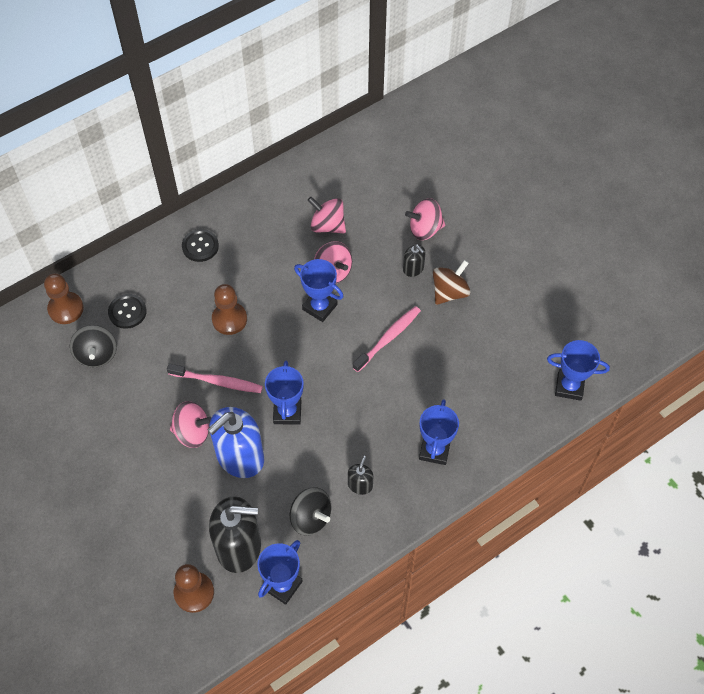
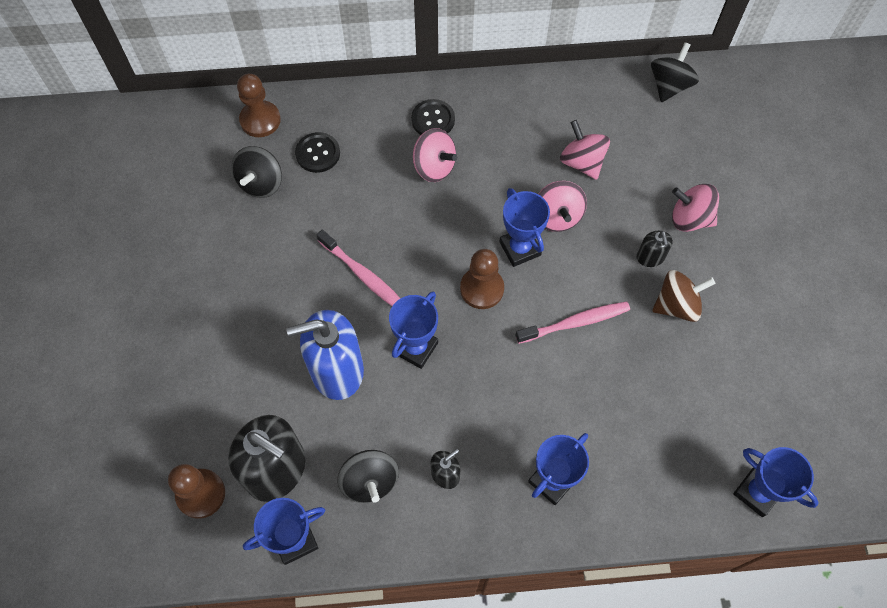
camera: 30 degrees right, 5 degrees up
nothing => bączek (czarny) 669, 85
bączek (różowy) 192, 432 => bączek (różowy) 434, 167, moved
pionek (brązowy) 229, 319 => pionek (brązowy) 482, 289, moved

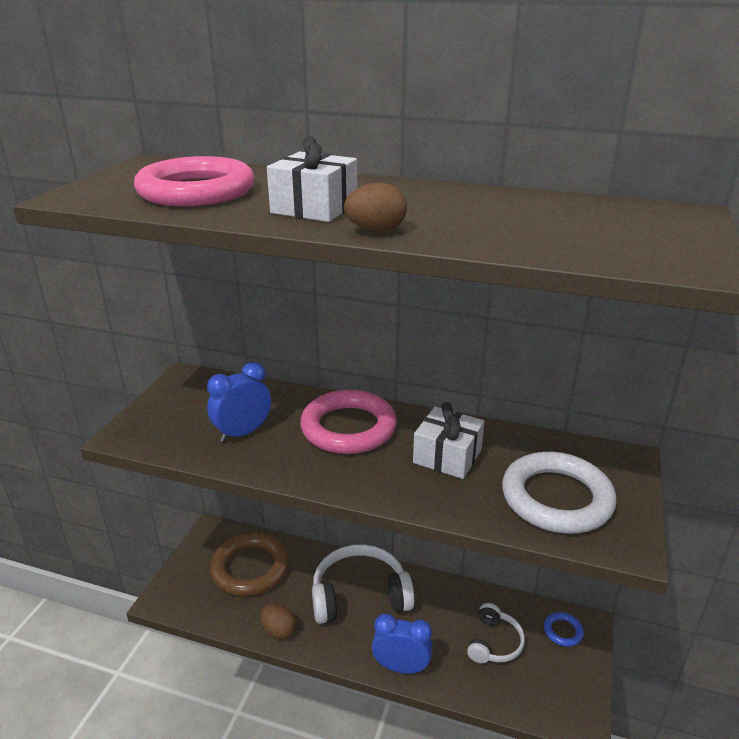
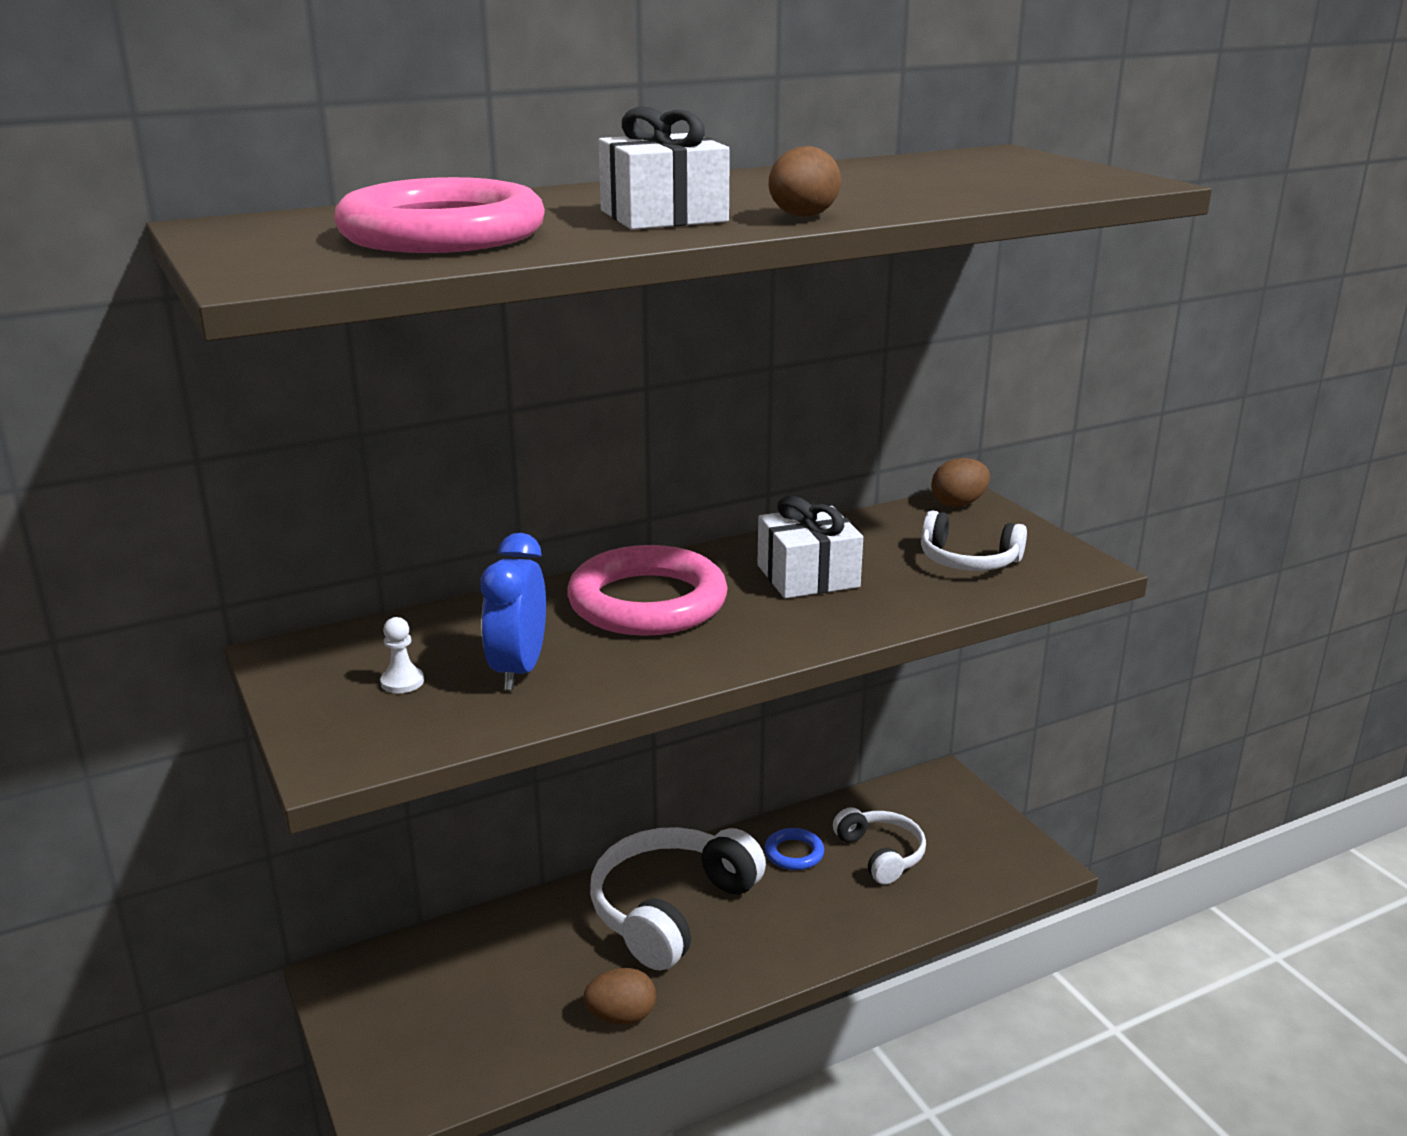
camera: 45 degrees left, 5 degrees down
pierścień (brązowy) 250, 568 => nothing
budzik (niebieski) 401, 667 => nothing
nothing => pionek (biały) 402, 682
nothing => jajko (brązowy) 958, 504
pierścień (niebieski) 563, 631 => pierścień (niebieski) 794, 853, moved
pierścień (biały) 556, 498 => słuchawki (biały) 968, 560

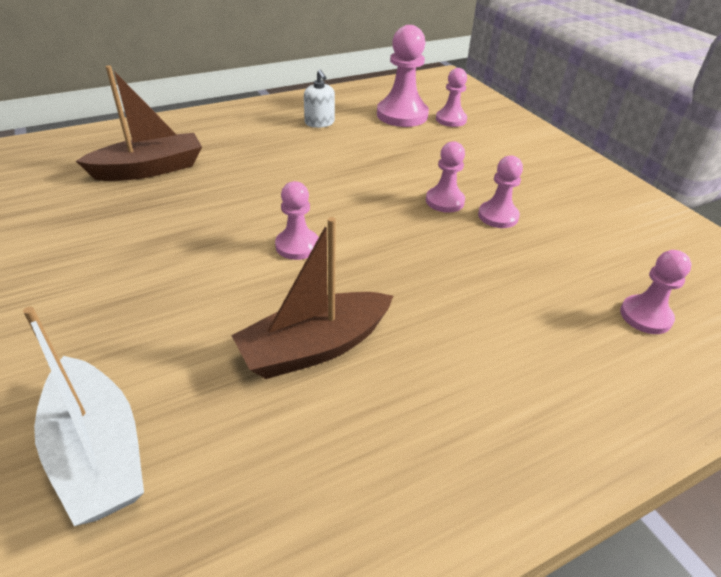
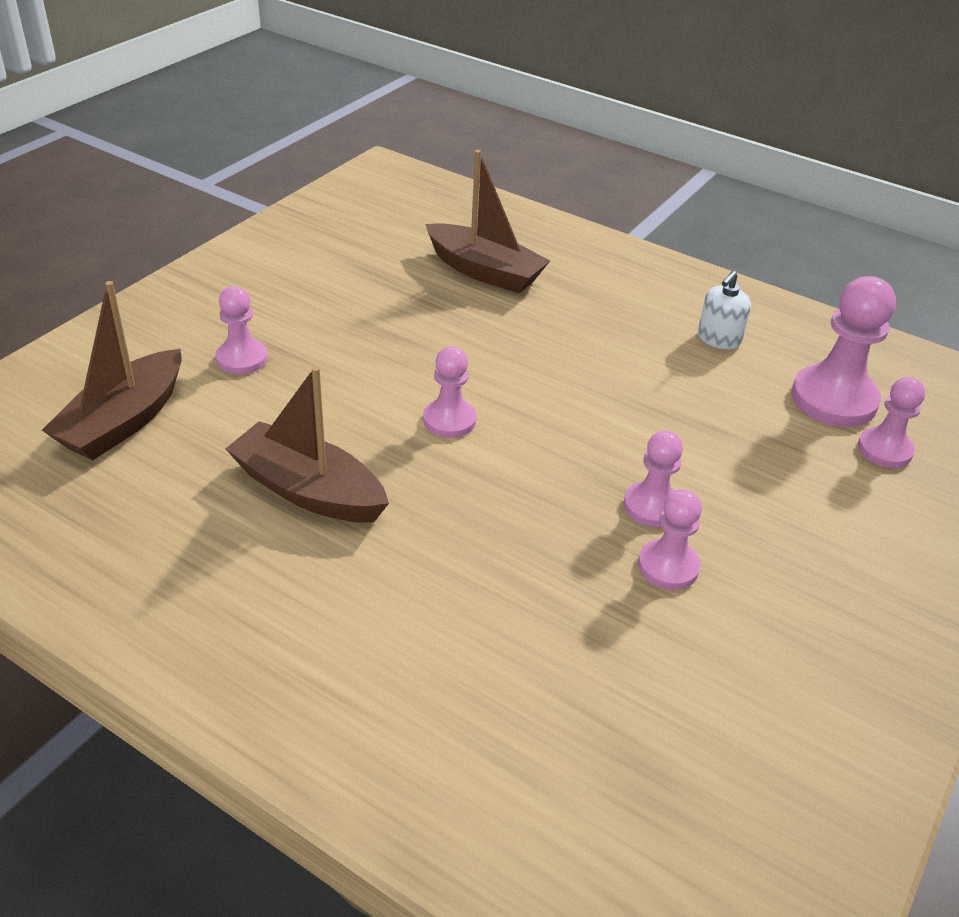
camera: 60 degrees right, 0 degrees up
pionek (różowy) 645, 316 => pionek (różowy) 242, 359, moved
łódka (biały) 97, 453 => łódka (brązowy) 124, 421

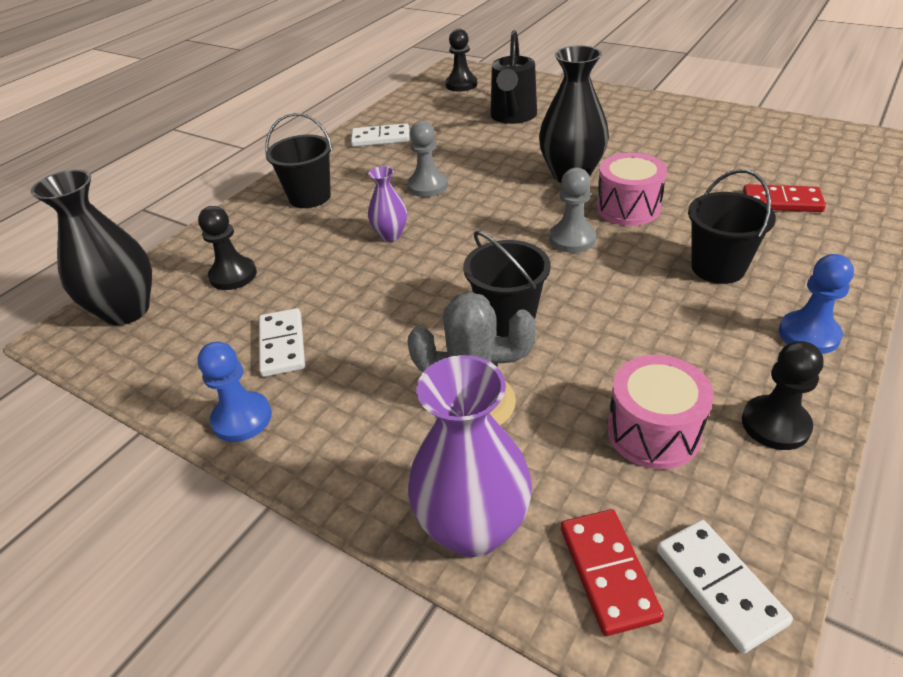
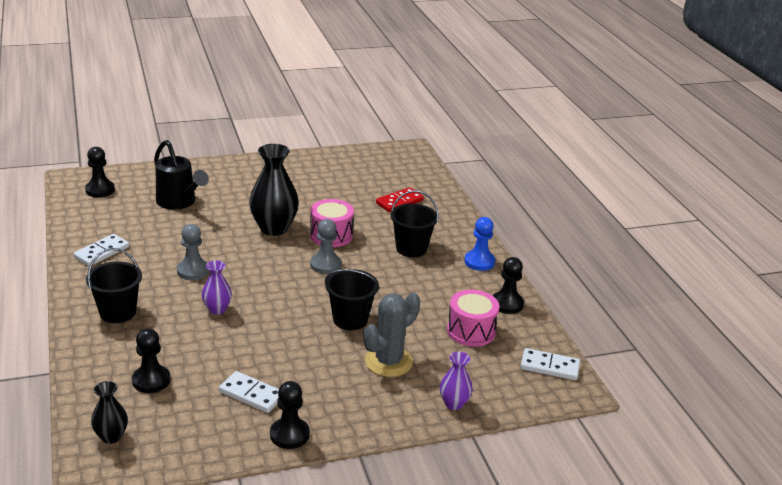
camera: 55 degrees left, 10 degrees down
kostka domina (czerwony) 608, 572 => nothing
pionek (niebieski) 242, 418 => pionek (czarny) 289, 434
wazon (czarny) 126, 310 => wazon (czarny) 111, 436, x0.53
wazon (fioletowy) 473, 528 => wazon (fioletowy) 454, 404, x0.53

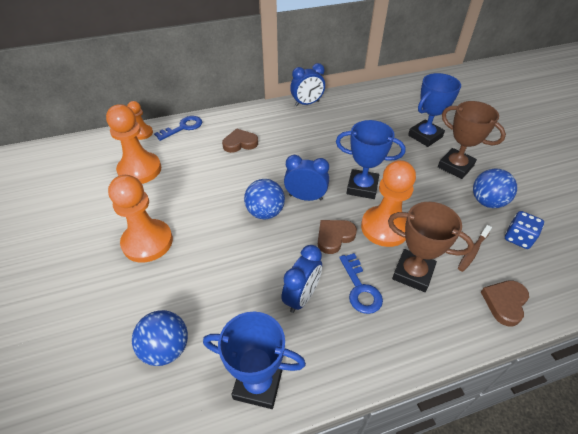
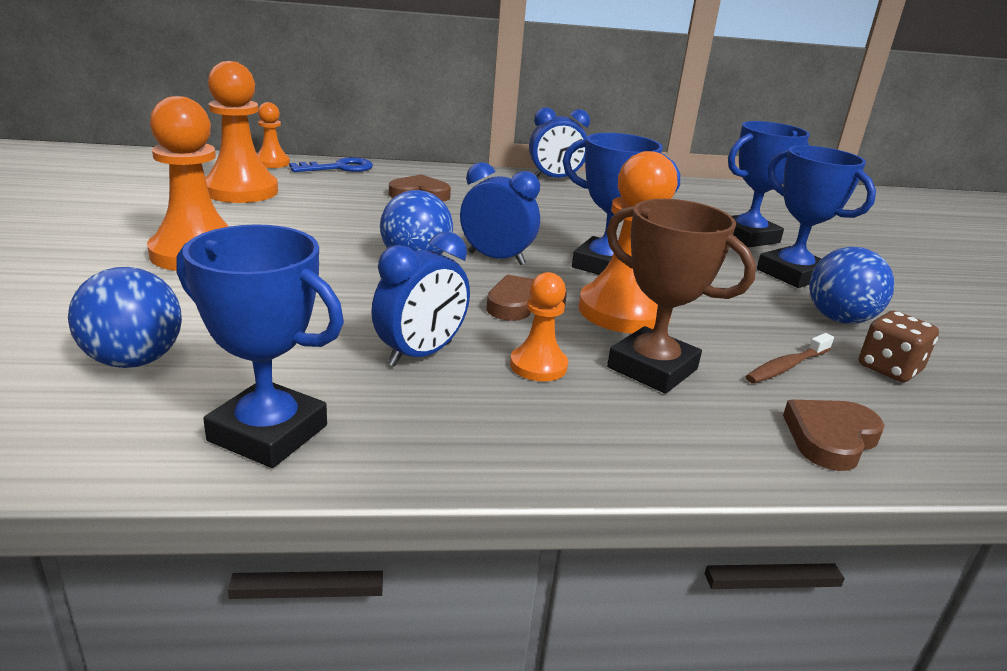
camera: 10 degrees right, 20 degrees down
klucz (niebieski) 360, 288 => pionek (pomarańczowy) 538, 366
puchar (brązowy) 455, 166 => puchar (niebieski) 791, 274
kostka do gry (niebieski) 518, 238 => kostka do gry (brązowy) 889, 369

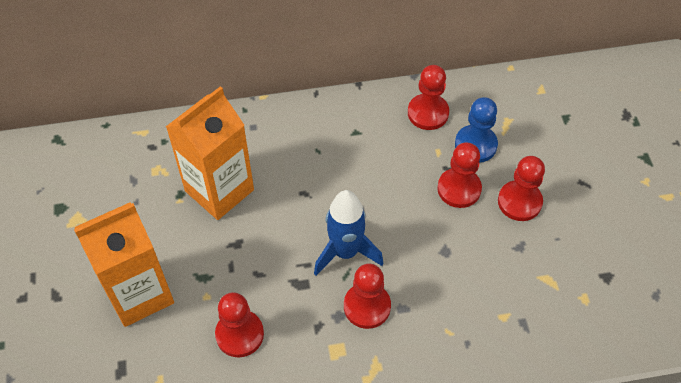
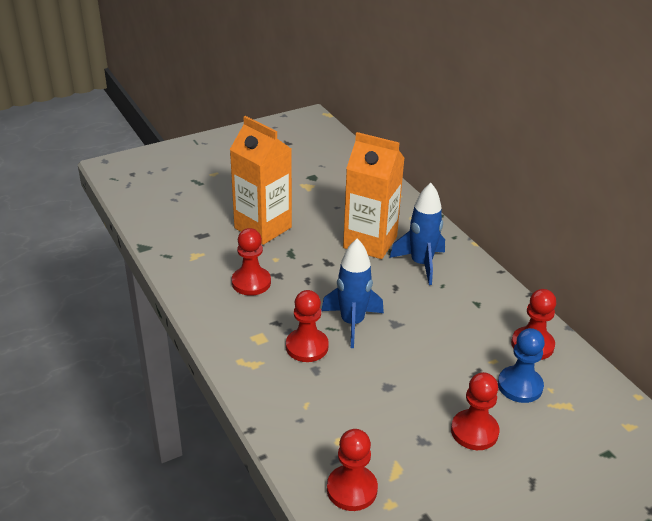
camera: 70 degrees right, 20 degrees down
nothing => rakieta (niebieski) 421, 264
pionek (czerwony) 459, 189 => pionek (czerwony) 352, 489, moved

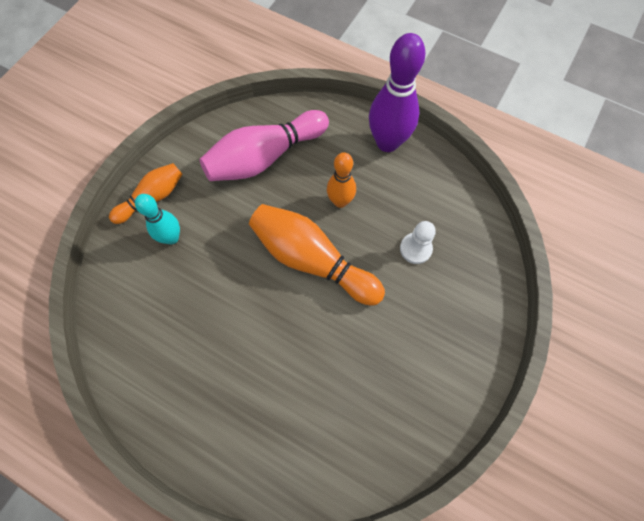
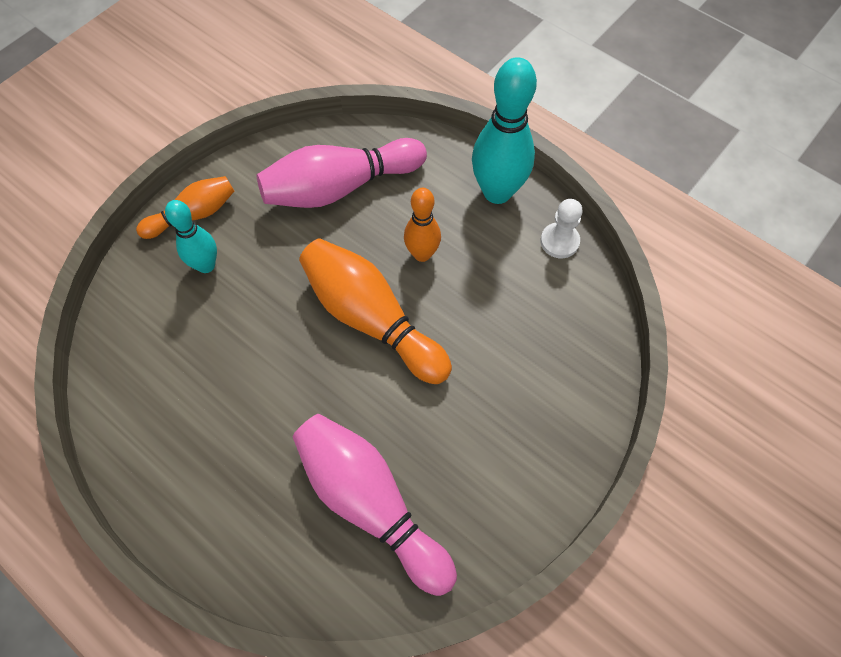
camera: 10 degrees right, 5 degrees down
nothing => kręgiel (różowy) 371, 504
pionek (biały) 415, 249 => pionek (biały) 559, 241, moved
kręgiel (fioletowy) 387, 142 => kręgiel (turkusowy) 497, 192

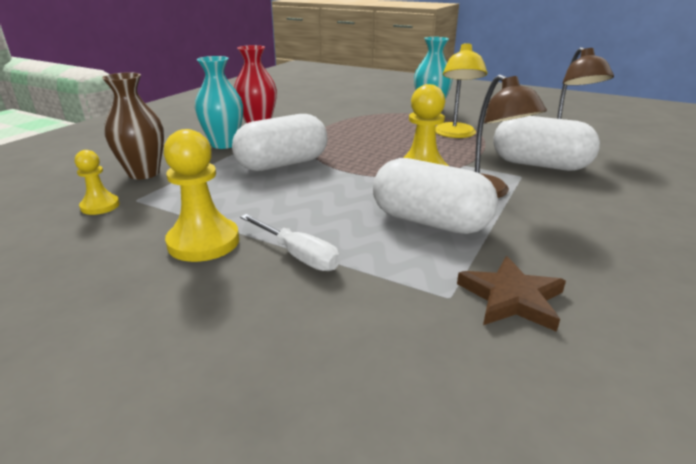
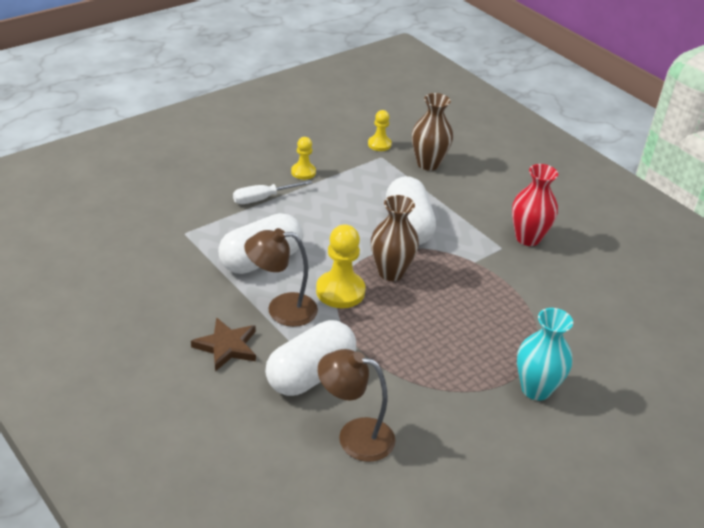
camera: 110 degrees right, 10 degrees up
wazon (turkusowy) 224, 144 => nothing
lampka (żółty) 455, 134 => nothing
nothing => wazon (brązowy) 391, 272
gwiazda (brązowy) 511, 298 => gwiazda (brązowy) 226, 346, moved
pionek (żółty) 203, 242 => pionek (żółty) 303, 172, x0.58

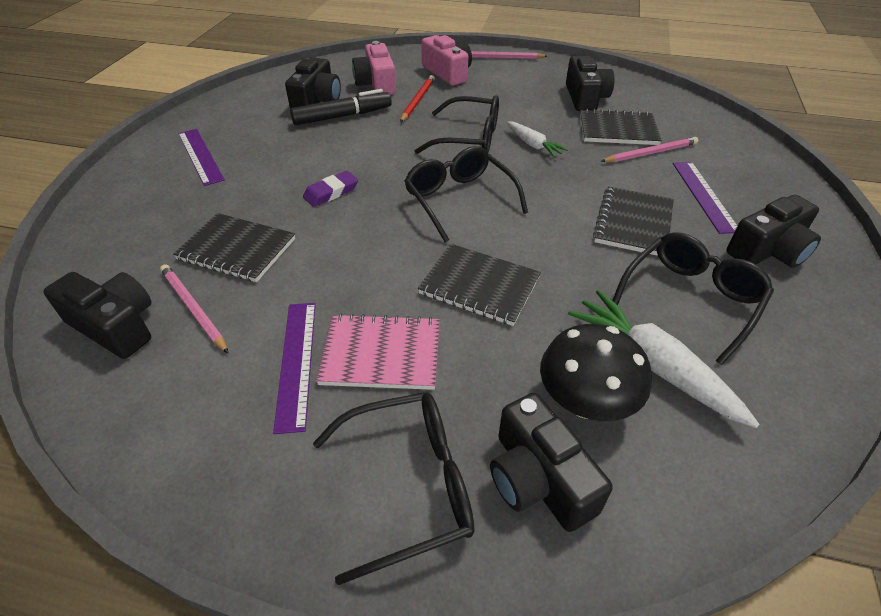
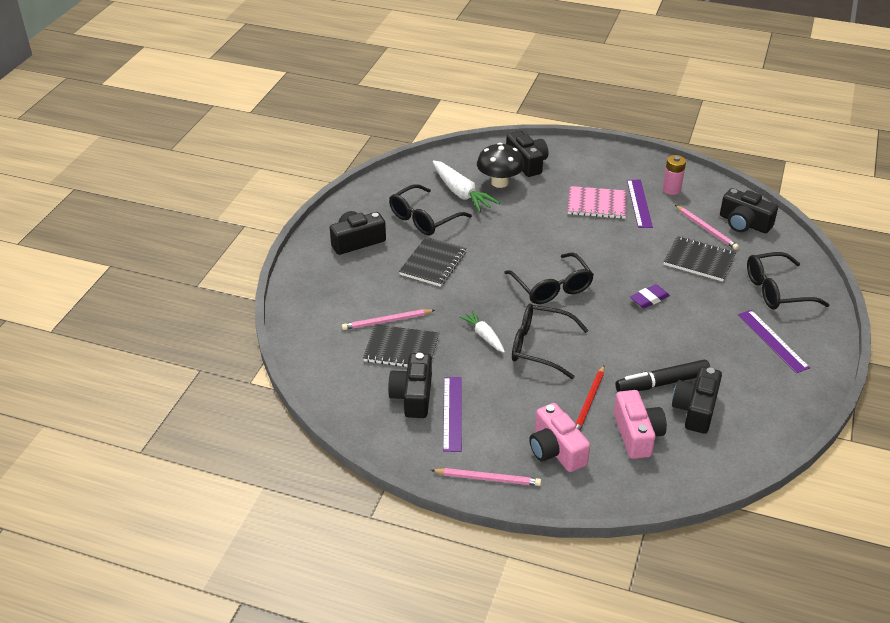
camera: 175 degrees left, 5 degrees down
zeszyt (czarny) 479, 286 => nothing
nothing => bateria (różowy) 671, 189
okulary (czarny) 408, 485 => okulary (czarny) 777, 290, moved
linijka (fioletowy) 704, 195 => linijka (fioletowy) 452, 413, moved

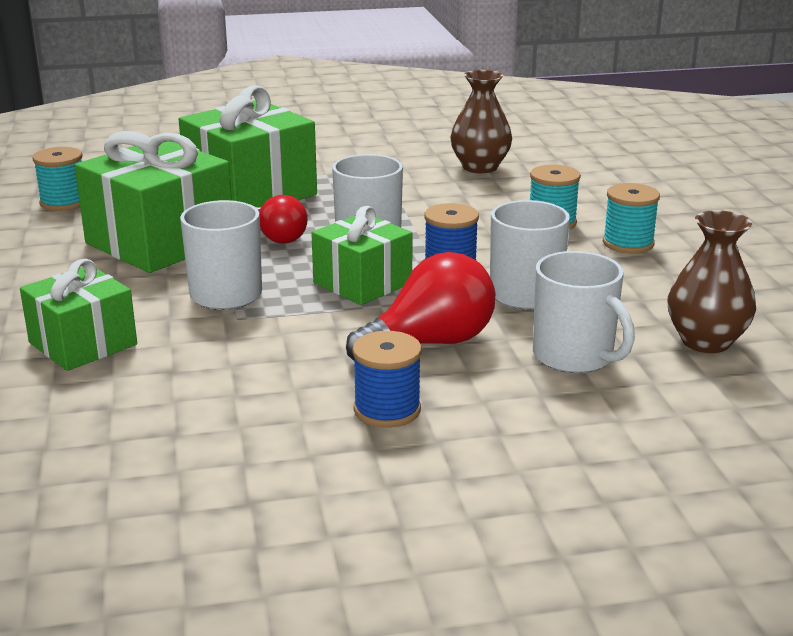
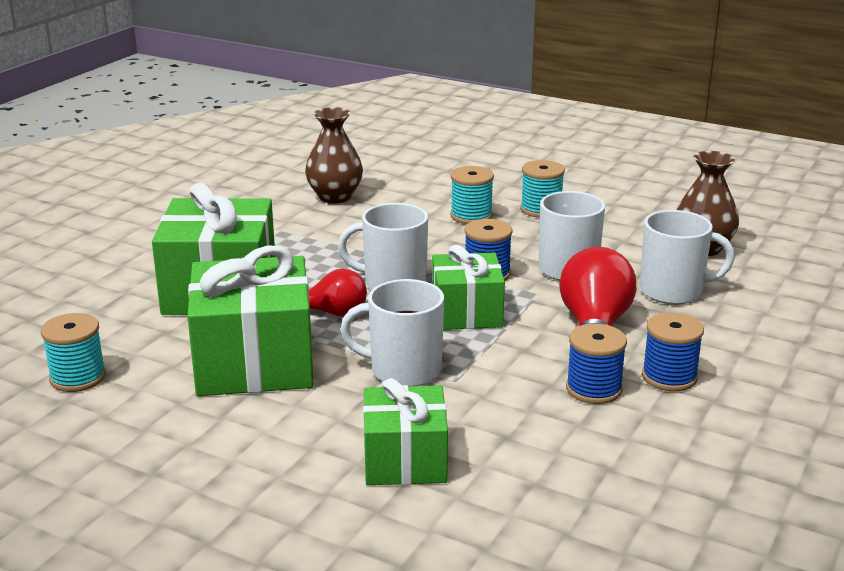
camera: 50 degrees left, 0 degrees up
nothing => szpulka (niebieski) 593, 389

